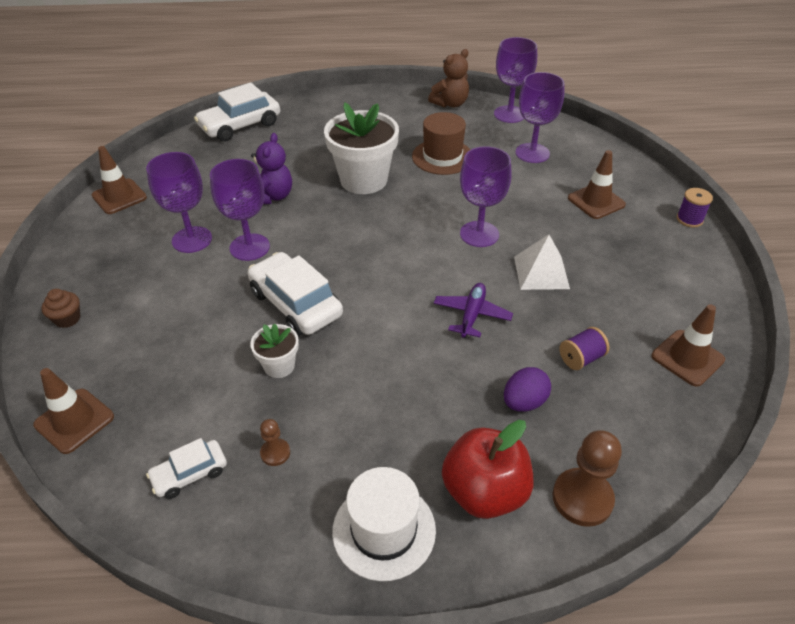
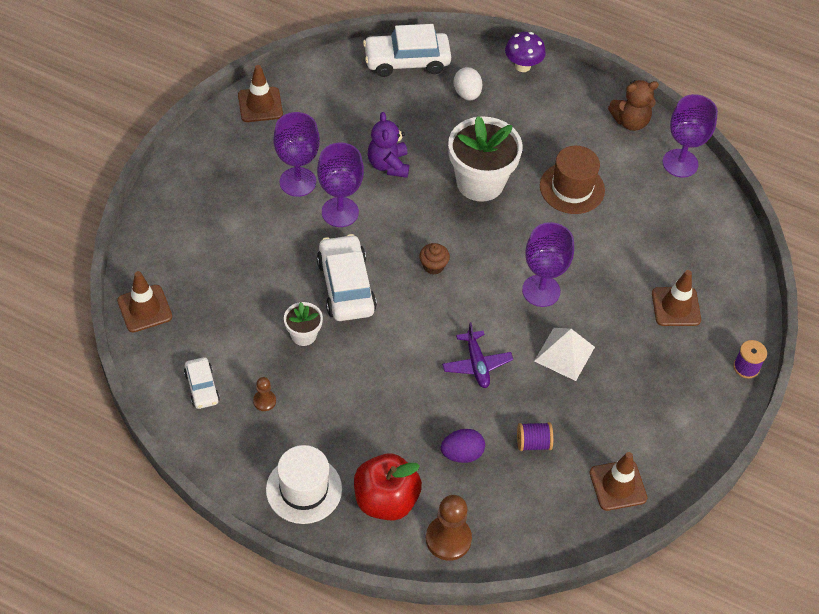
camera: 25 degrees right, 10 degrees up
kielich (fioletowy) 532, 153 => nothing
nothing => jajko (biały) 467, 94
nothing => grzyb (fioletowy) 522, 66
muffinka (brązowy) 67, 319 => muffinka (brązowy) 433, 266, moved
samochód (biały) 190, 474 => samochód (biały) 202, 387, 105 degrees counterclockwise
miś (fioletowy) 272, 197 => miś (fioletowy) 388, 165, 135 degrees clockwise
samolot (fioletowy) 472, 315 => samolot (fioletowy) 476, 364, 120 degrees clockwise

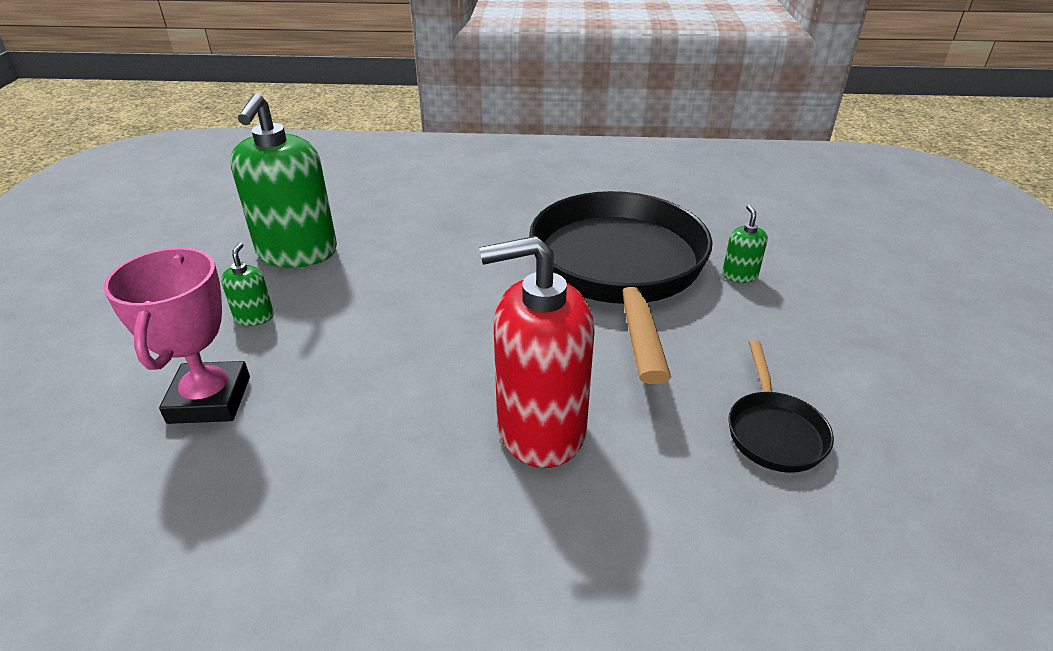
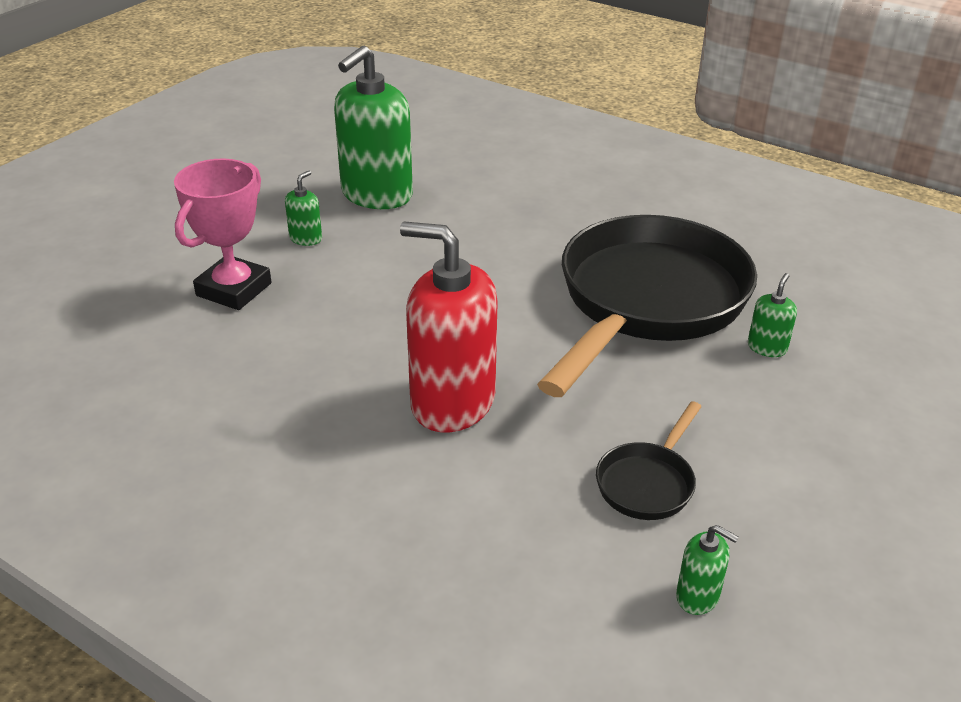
camera: 30 degrees right, 0 degrees up
nothing => dozownik mydła (zielony) 697, 596

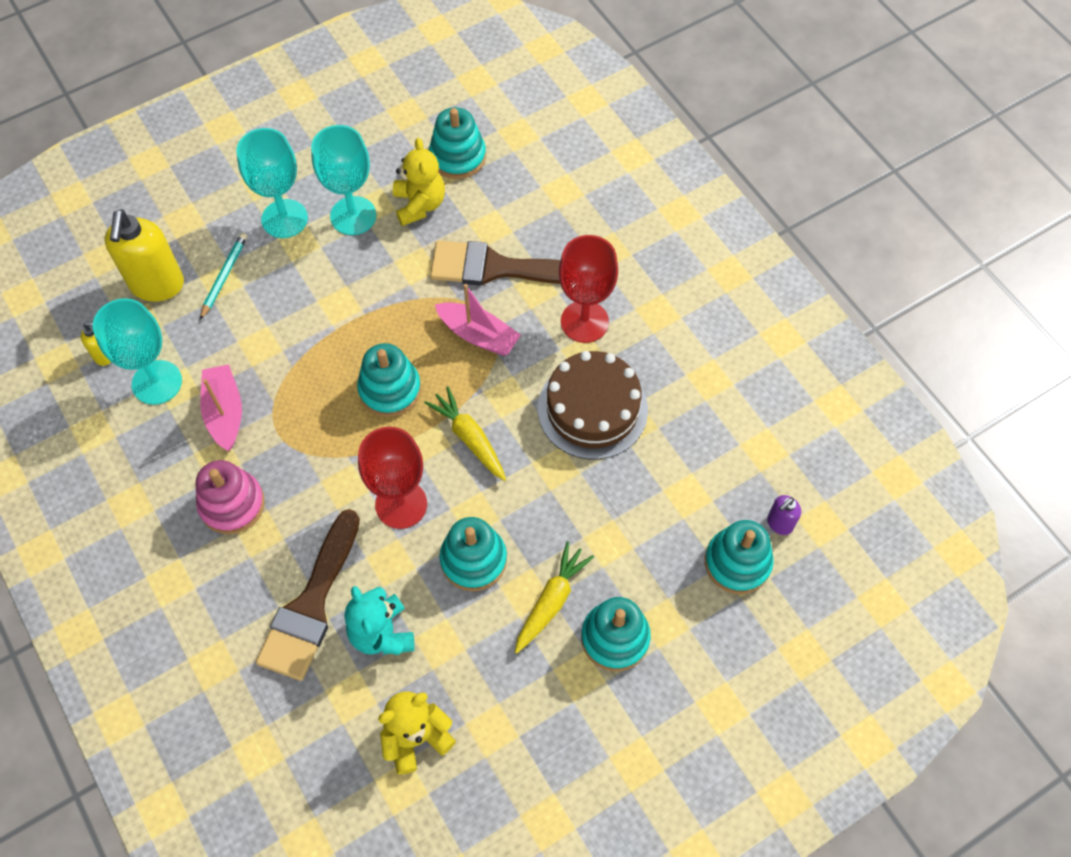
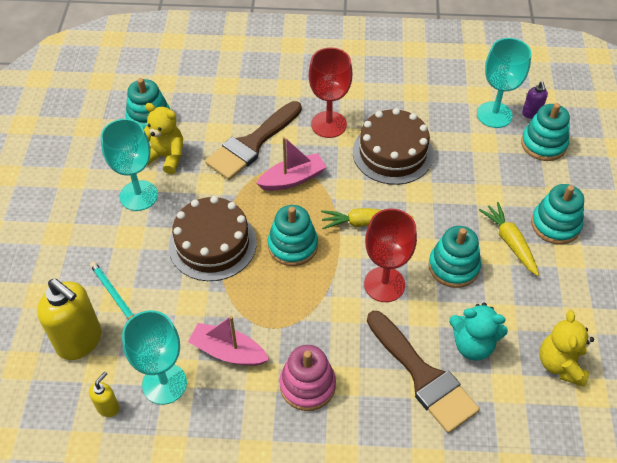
camera: 55 degrees left, 10 degrees down
nothing => tort (brązowy) 212, 244
kielich (turkusowy) 284, 219 => kielich (turkusowy) 494, 115, moved

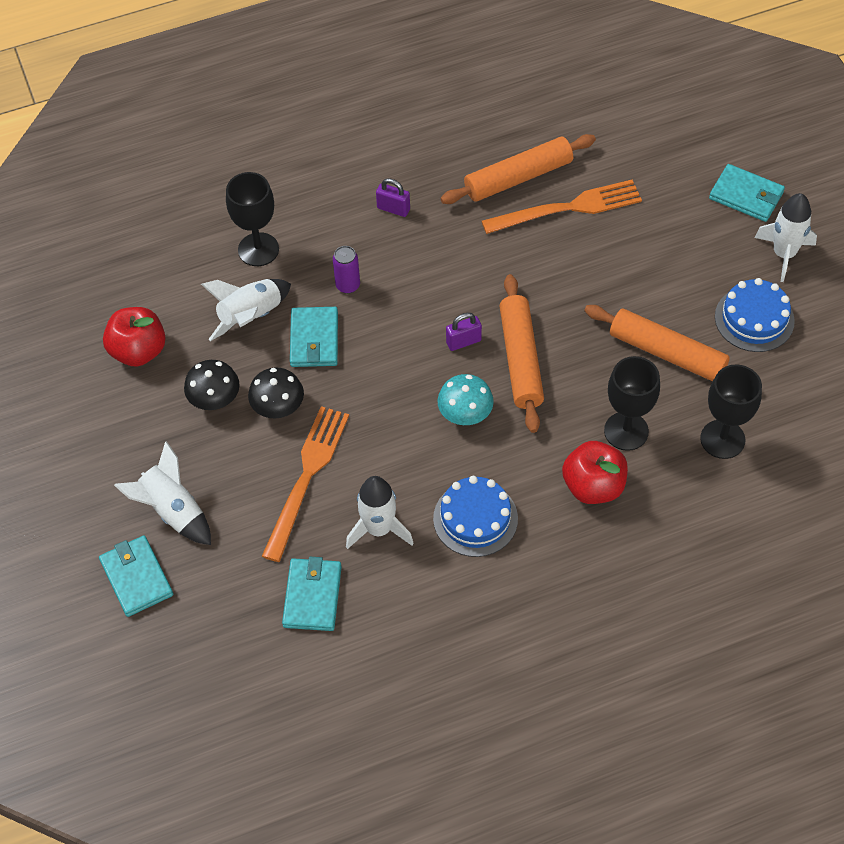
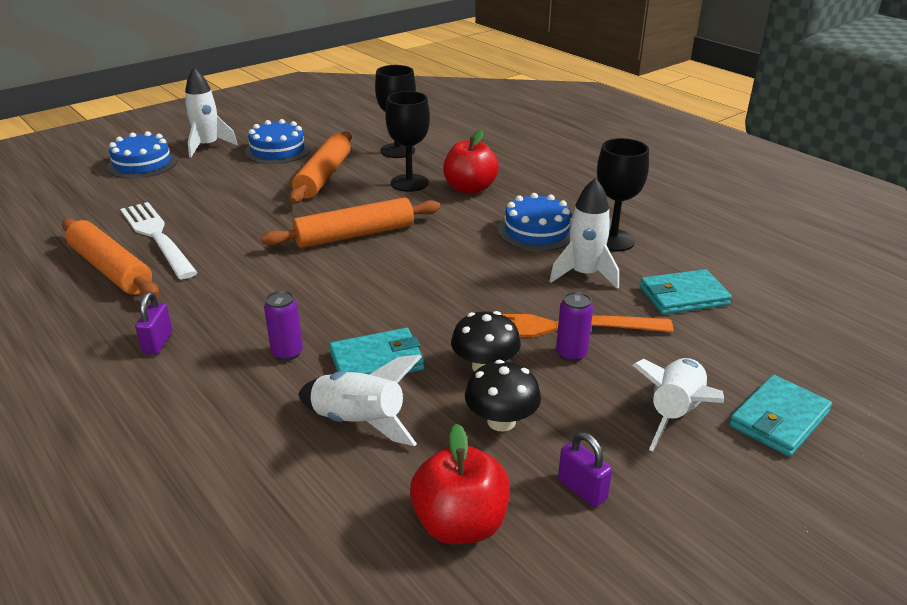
camera: 110 degrees left, 25 degrees down
grzyb (turkusowy) 465, 414 => nothing
nothing => puszka (fioletowy) 571, 354
kielich (czarny) 258, 249 => kielich (czarny) 613, 240, moved
kłódka (fioletowy) 463, 342 => kłódka (fioletowy) 582, 489, moved
portfel (turkusowy) 746, 195 => tort (niebieski) 142, 164
widelec (pomarańczowy) 569, 207 => widelec (biały) 156, 236

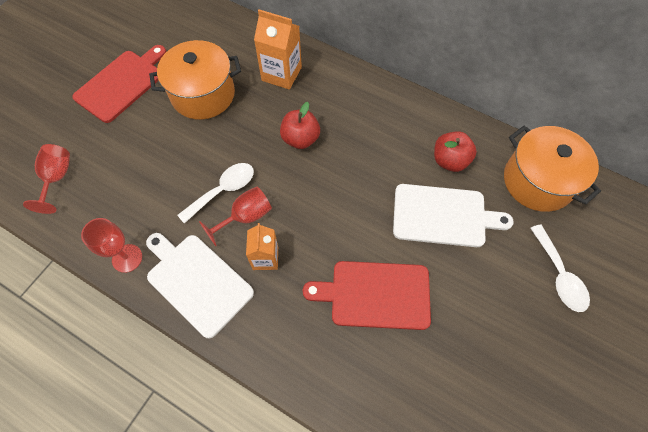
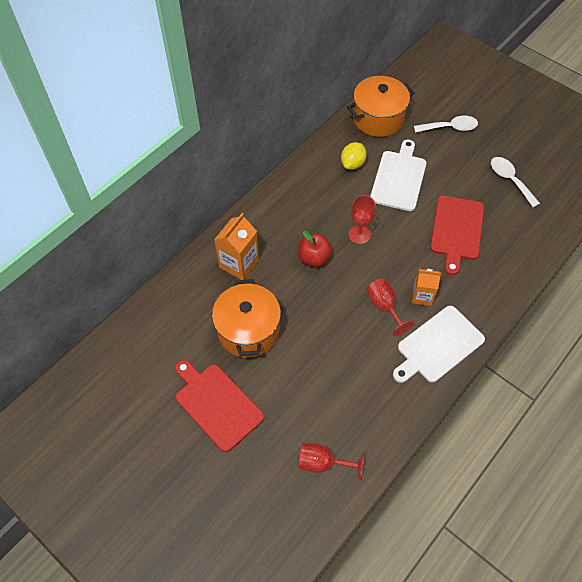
camera: 80 degrees left, 5 degrees down
kielich (czerwony) 127, 258 => kielich (czerwony) 359, 235, moved
łyżka (biały) 223, 190 => łyżka (biały) 510, 180, moved
jabłko (czerwony) 450, 161 => cytryna (żółty) 352, 164

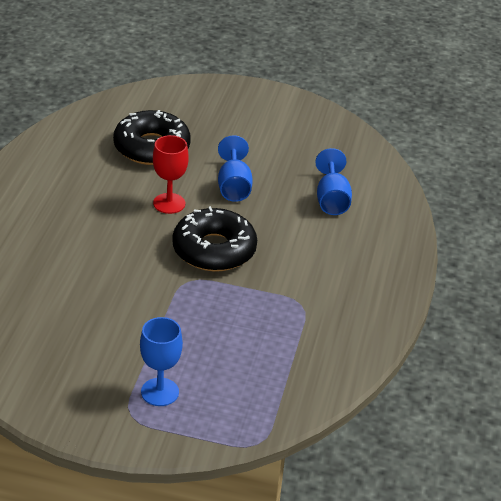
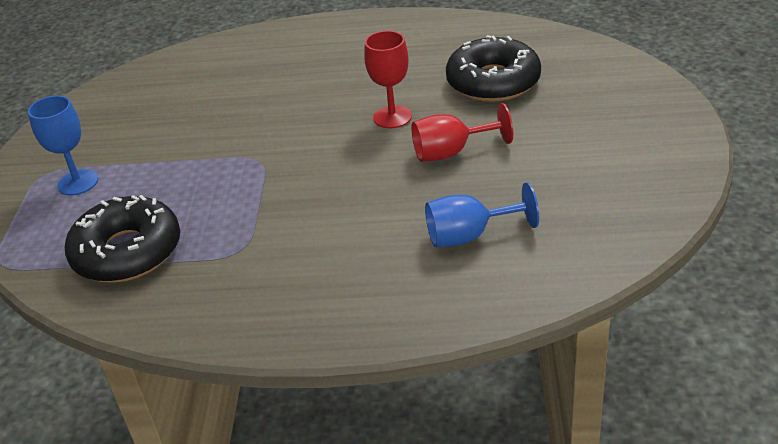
camera: 85 degrees right, 0 degrees up
donut (czarny) 214, 250 => donut (czarny) 127, 252, moved
kielich (niebieski) 234, 186 => kielich (czerwony) 451, 152

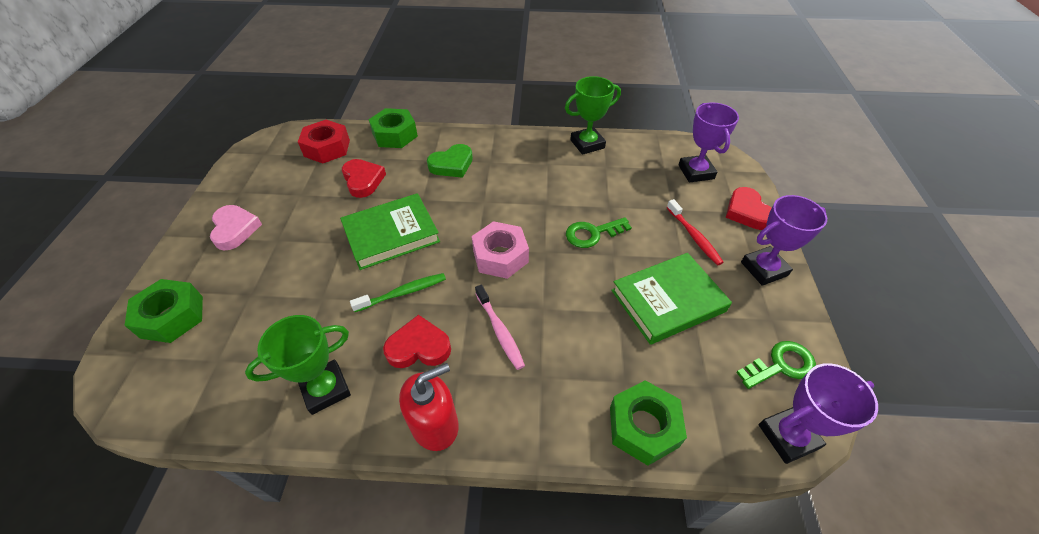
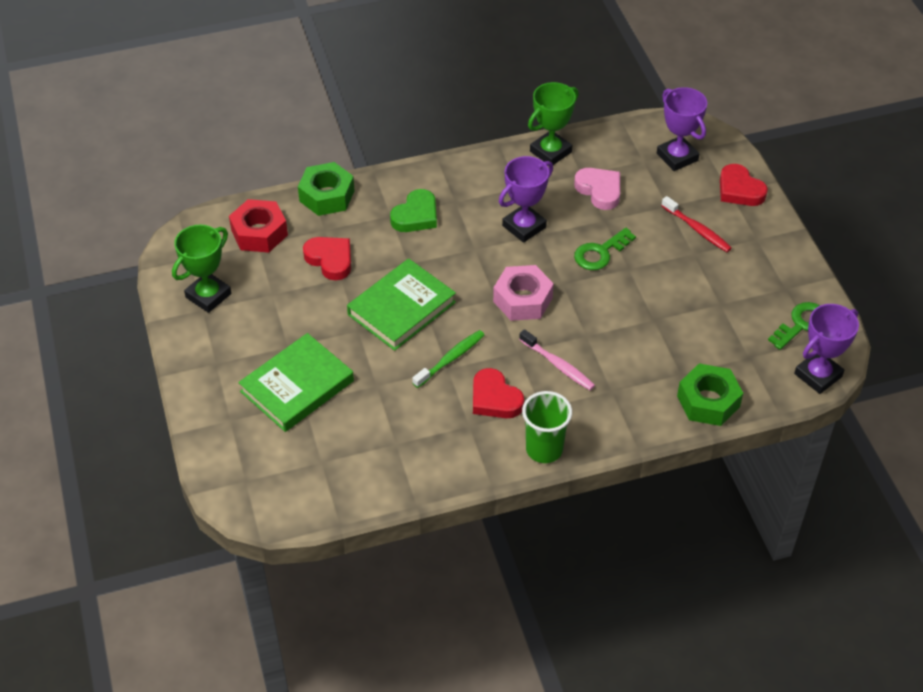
camera: 20 degrees left, 0 degrees up
nakrętka (zielony) 172, 317 => nothing
serce (różowy) 235, 229 => serce (różowy) 599, 190, moved
puchar (zielony) 325, 389 => puchar (zielony) 208, 295, moved
książka (zielony) 668, 301 => książka (zielony) 297, 386, moved
puchar (fioletowy) 764, 269 => puchar (fioletowy) 524, 226, moved
dozownik mydła (czerwony) 435, 424 => szklanka (zielony) 544, 449
serce (czerwony) 419, 347 => serce (czerwony) 495, 398, 105 degrees counterclockwise

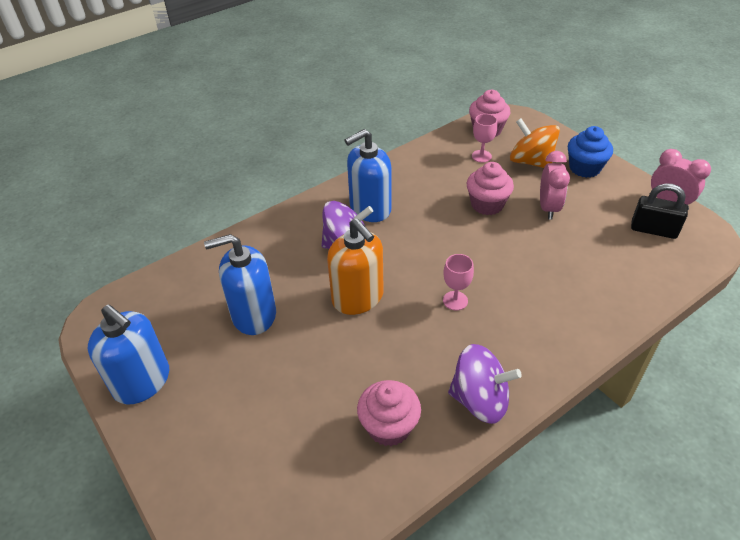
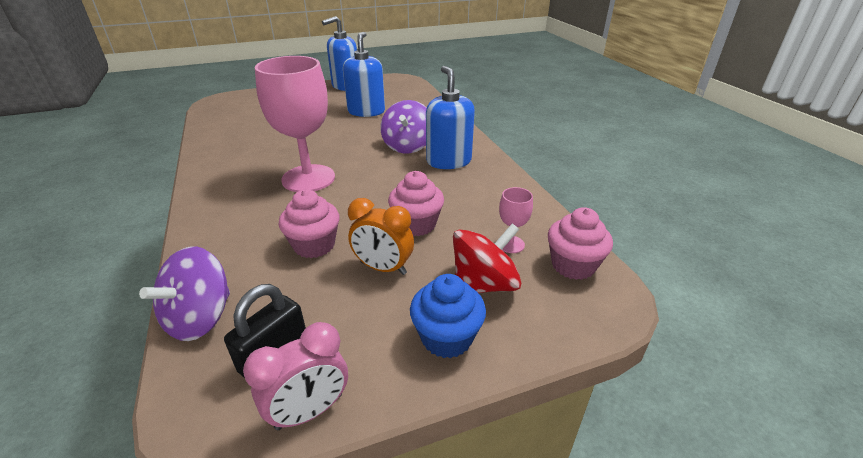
camera: 105 degrees right, 10 degrees down
dozownik mydła (pomarańczowy) 358, 298 => nothing
muffinka (różowy) 389, 427 => muffinka (różowy) 314, 245, moved
bączek (fioletowy) 480, 400 => bączek (fioletowy) 200, 318, moved
bączek (pomarańczowy) 531, 161 => bączek (czerwony) 484, 284
budzik (różowy) 548, 208 => budzik (pomarańczowy) 383, 268
kielich (różowy) 455, 300 => kielich (różowy) 308, 178, x2.36

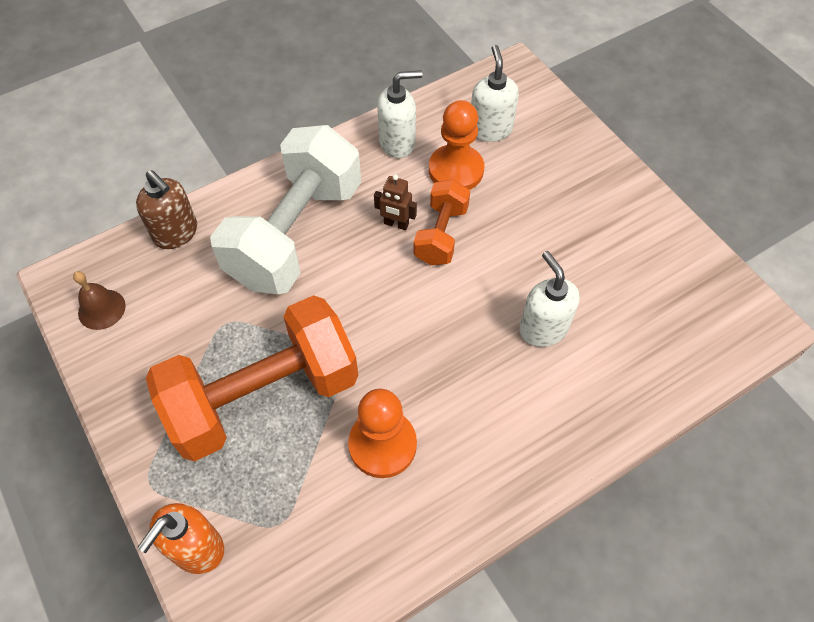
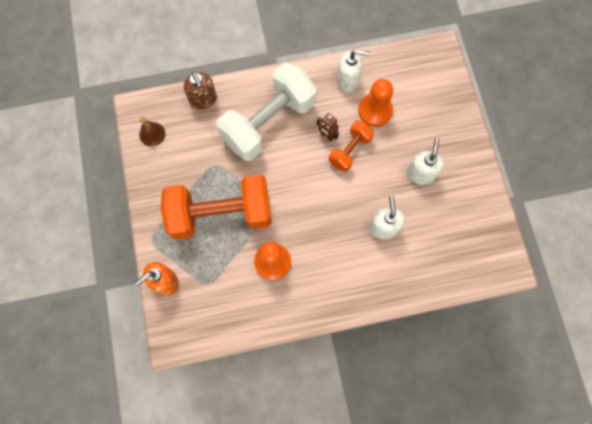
camera: 20 degrees right, 15 degrees up
dozownik mydła (biały) 490, 129 => dozownik mydła (biały) 420, 174, moved

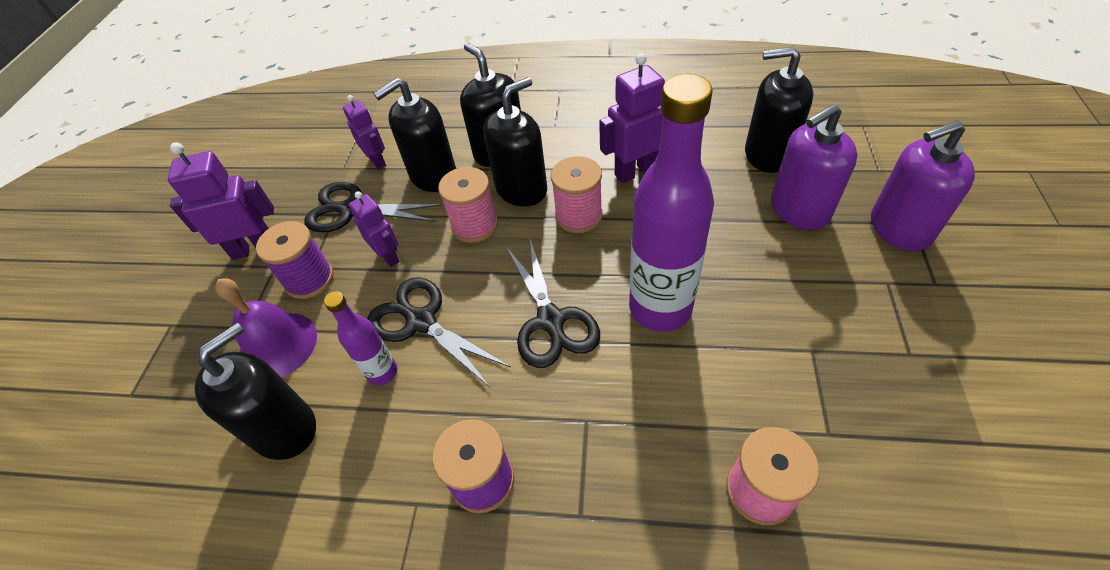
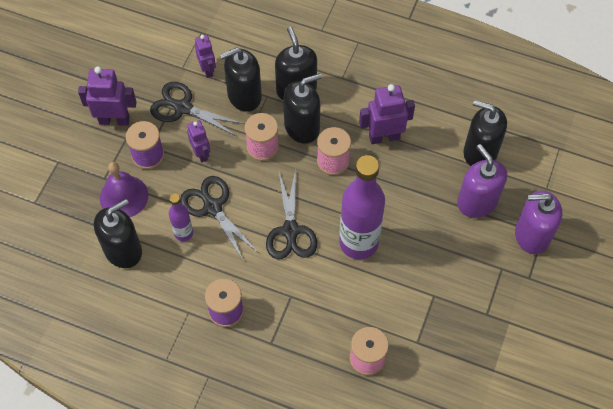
camera: 10 degrees right, 10 degrees up
dozownik mydła (fioletowy) 799, 210 => dozownik mydła (fioletowy) 477, 202, 75 degrees clockwise

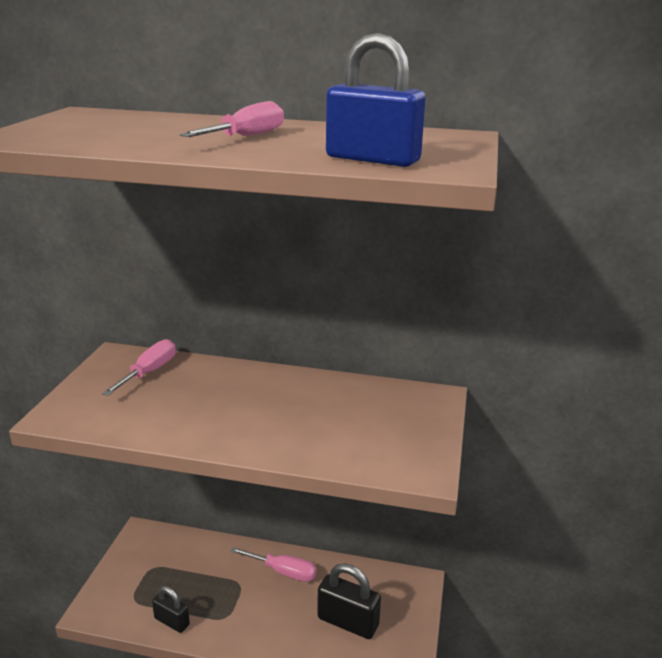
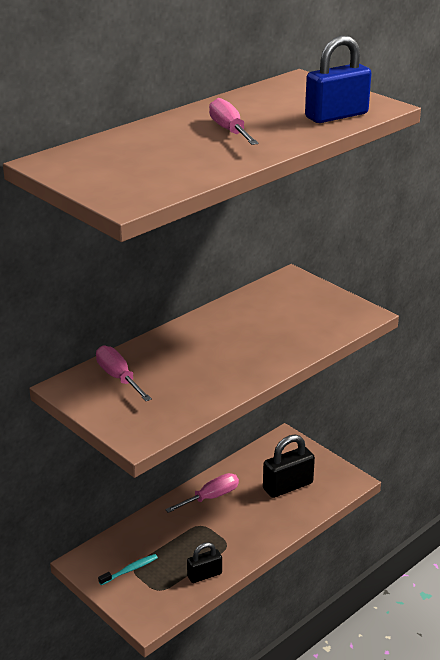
camera: 55 degrees left, 5 degrees up
nothing => szczoteczka do zębów (turkusowy) 130, 570

